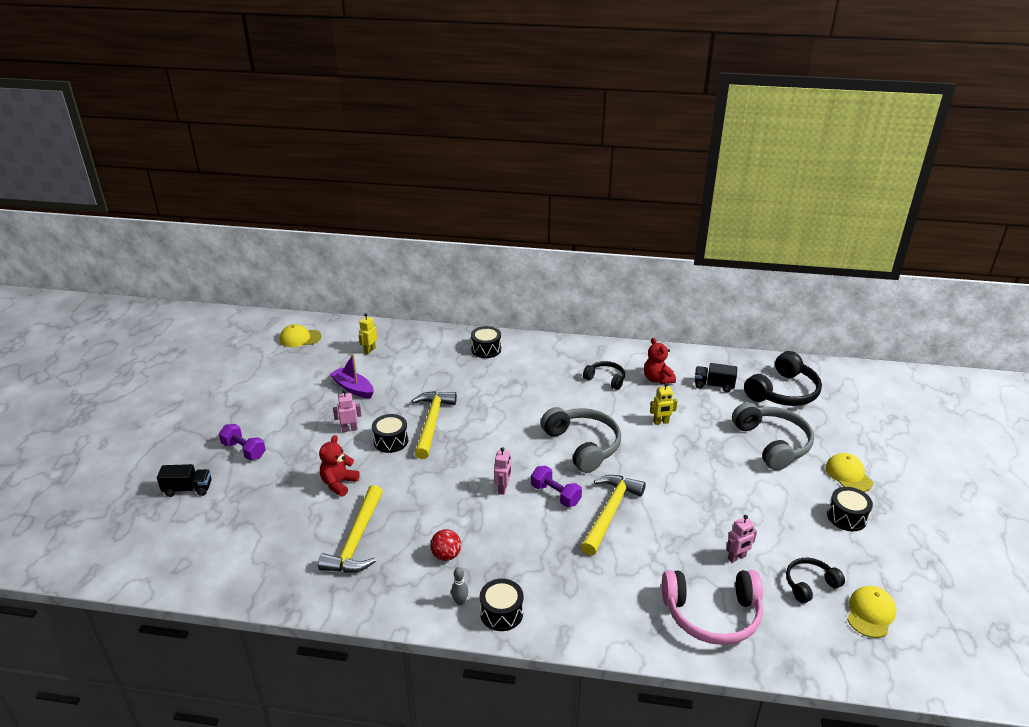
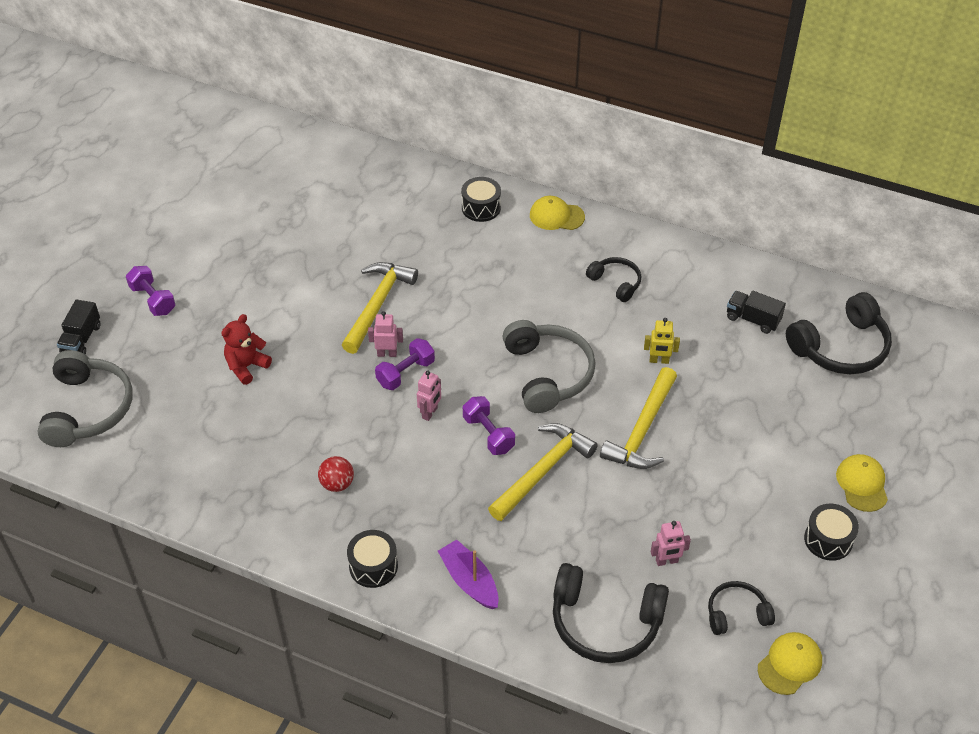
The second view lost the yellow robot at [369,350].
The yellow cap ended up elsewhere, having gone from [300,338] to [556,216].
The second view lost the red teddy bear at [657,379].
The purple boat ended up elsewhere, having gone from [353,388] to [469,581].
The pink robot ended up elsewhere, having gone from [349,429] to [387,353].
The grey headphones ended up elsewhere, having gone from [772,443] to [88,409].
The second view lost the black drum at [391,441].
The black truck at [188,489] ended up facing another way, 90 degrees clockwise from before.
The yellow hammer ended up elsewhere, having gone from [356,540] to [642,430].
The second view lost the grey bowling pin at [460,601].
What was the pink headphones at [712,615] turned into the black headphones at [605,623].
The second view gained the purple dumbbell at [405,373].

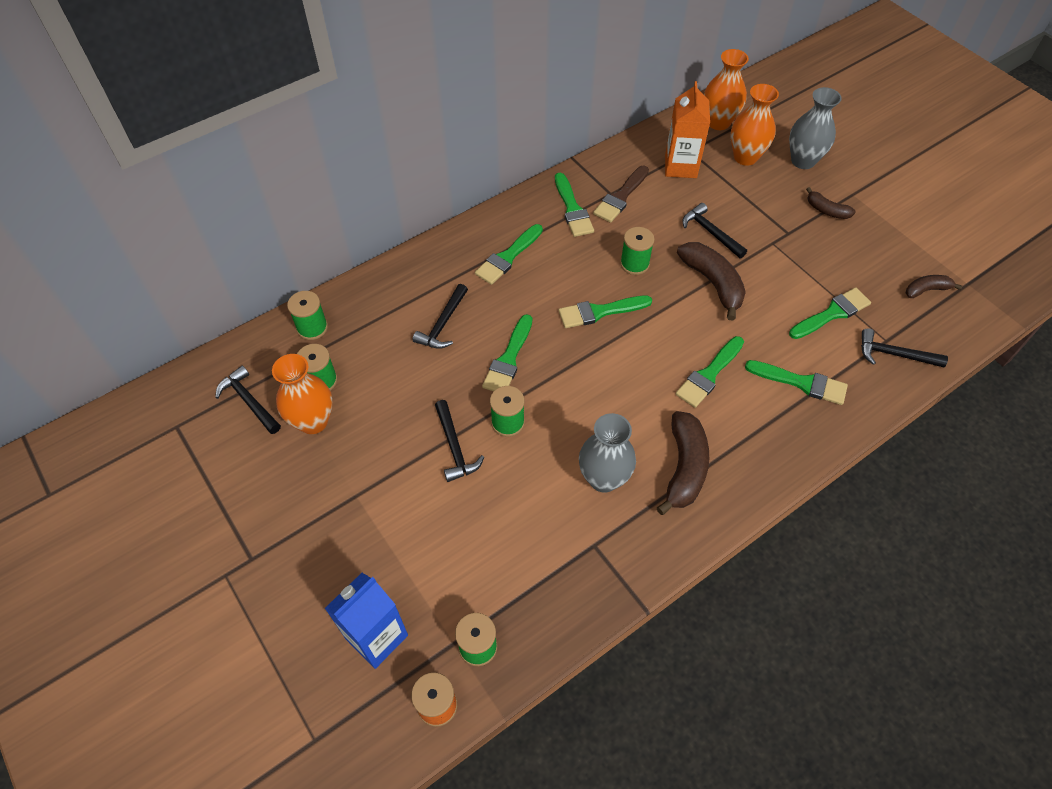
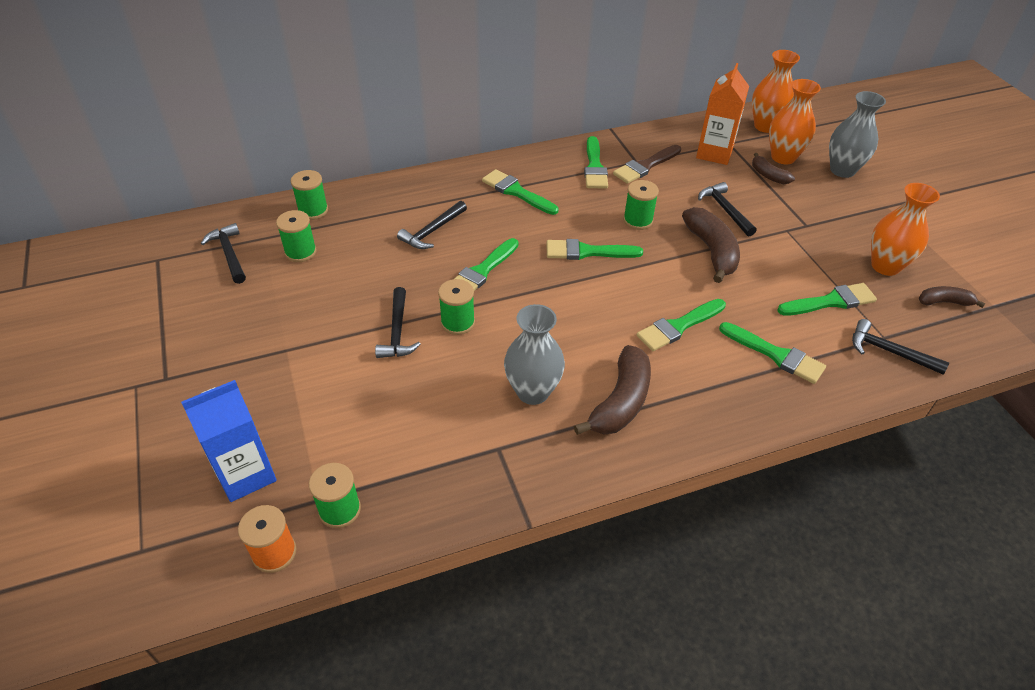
The brown banana ended up elsewhere, having gone from [826,210] to [768,175].
The green brush at [508,257] ended up facing another way, 75 degrees clockwise from before.
The orange vase ended up elsewhere, having gone from [313,421] to [885,266].

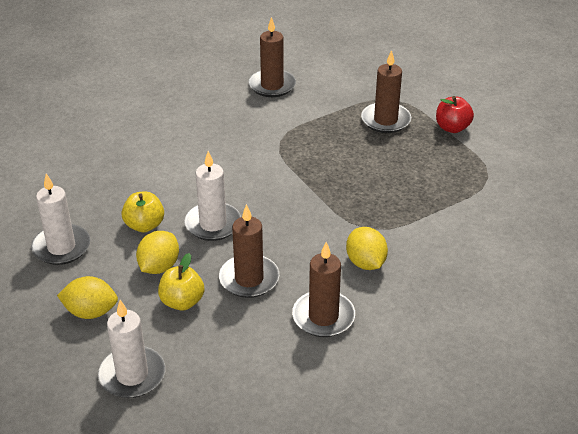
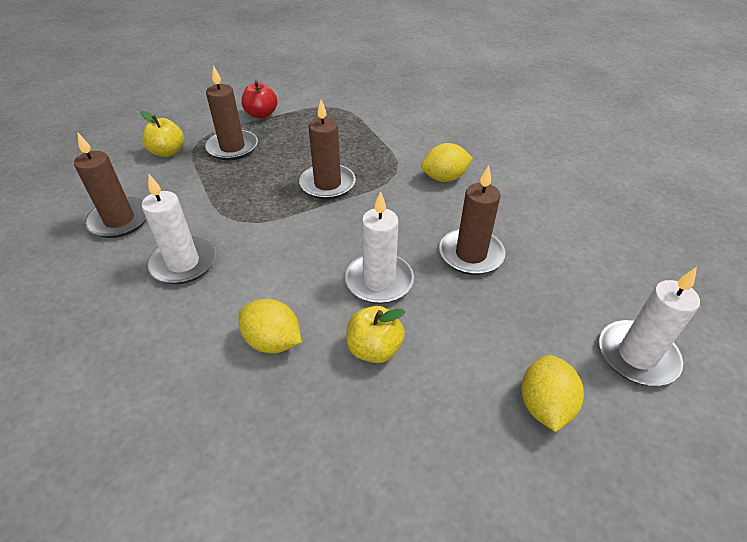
The white candle ended up elsewhere, having gone from [61,247] to [183,263].
The yellow lemon ended up elsewhere, having gone from [159,266] to [273,341].
The brown candle ended up elsewhere, having gone from [323,317] to [327,184].
The yellow apple ended up elsewhere, having gone from [182,302] to [168,152].

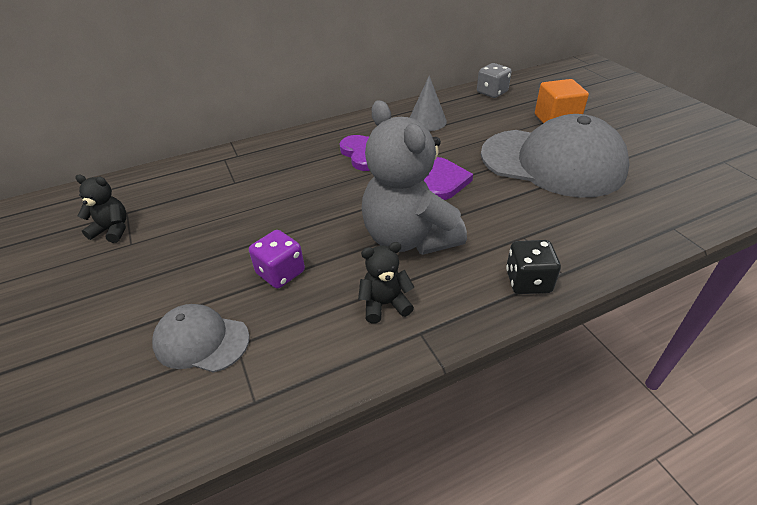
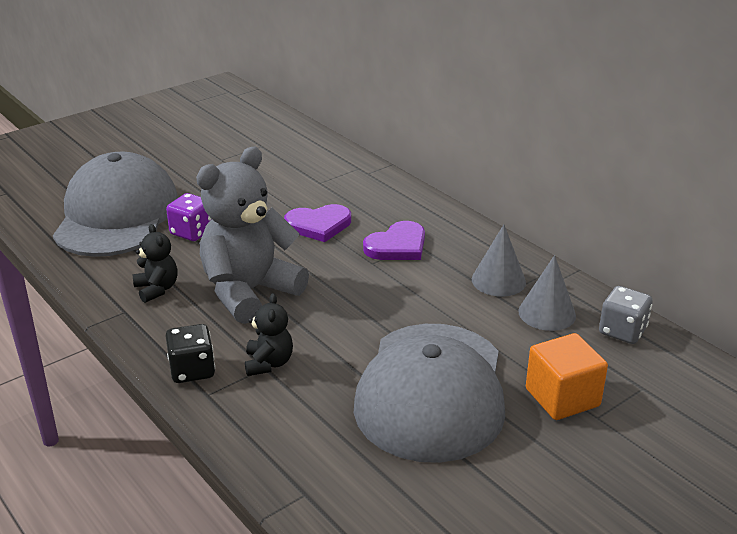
The purple heart ended up elsewhere, having gone from [442,181] to [318,225].
The black teddy bear ended up elsewhere, having gone from [112,230] to [269,363].
The size of the grey cap at [201,341] changed by a factor of 2.09.
The second view gained the grey cone at [547,313].

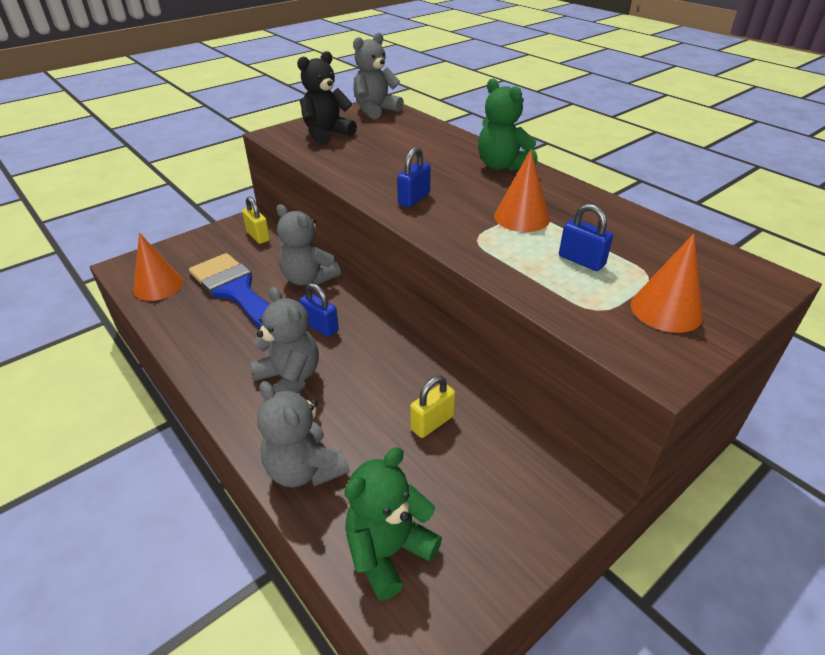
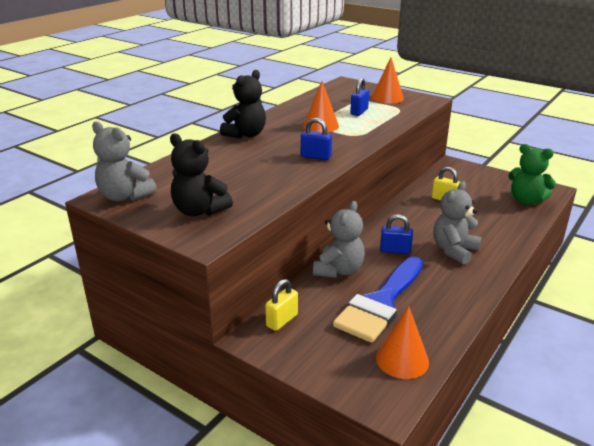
What was the green teddy bear at [502,166] turned into the black teddy bear at [246,134].
The blue padlock at [320,327] ended up facing another way, 75 degrees clockwise from before.
The second view lost the grey teddy bear at [305,469].

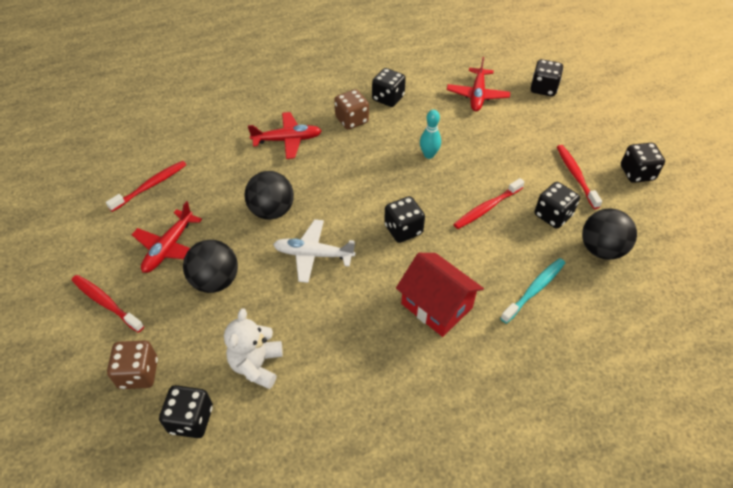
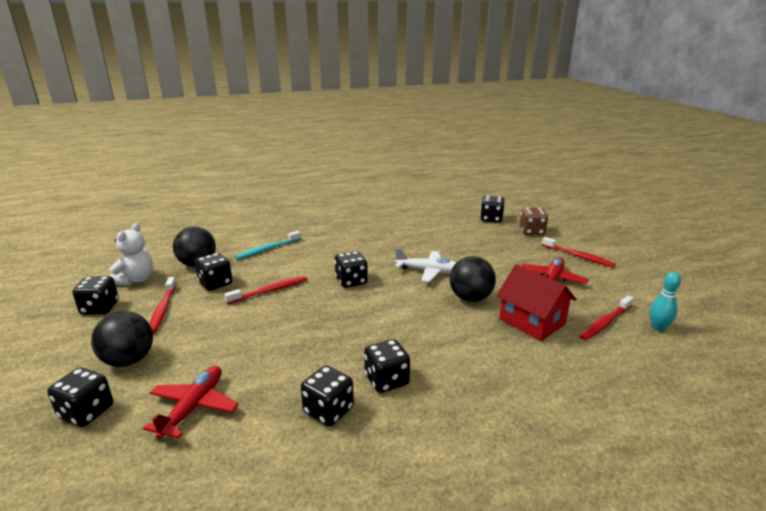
What was the brown dice at [352,120] turned into the black dice at [386,380].
The turquoise bowling pin ended up elsewhere, having gone from [429,155] to [658,328].
The second view lost the red plane at [287,140].
The black ball ended up elsewhere, having gone from [215,281] to [129,360].
The red house ended up elsewhere, having gone from [436,305] to [532,321].
The white teddy bear ended up elsewhere, having gone from [257,365] to [136,280].

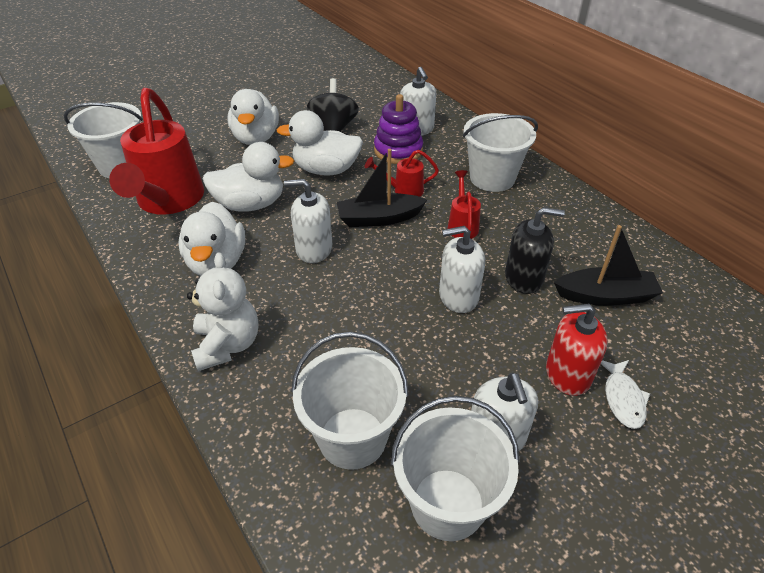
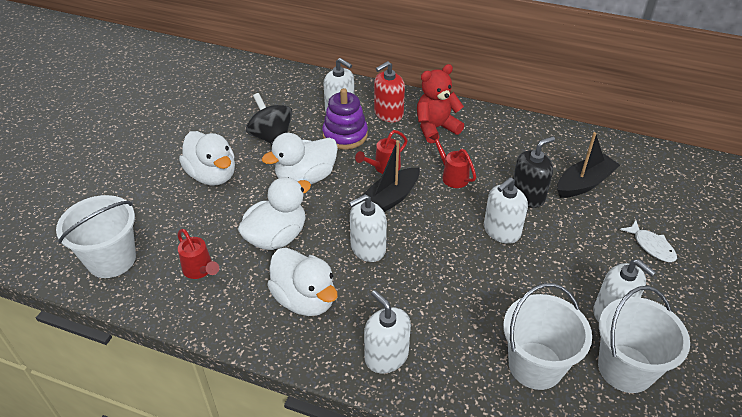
The size of the red watering can at [168,202] changed by a factor of 0.45.
Where the white bucket stood at [492,178], the red teddy bear came to stand at [436,128].
Where the white teddy bear stood at [227,345], the white soap dispenser came to stand at [386,356].
The red soap dispenser ended up elsewhere, having gone from [567,374] to [388,113].

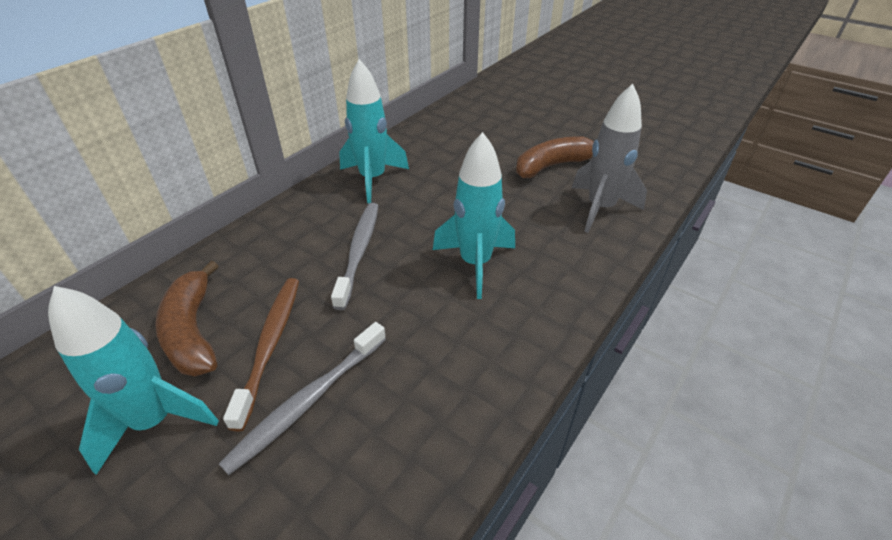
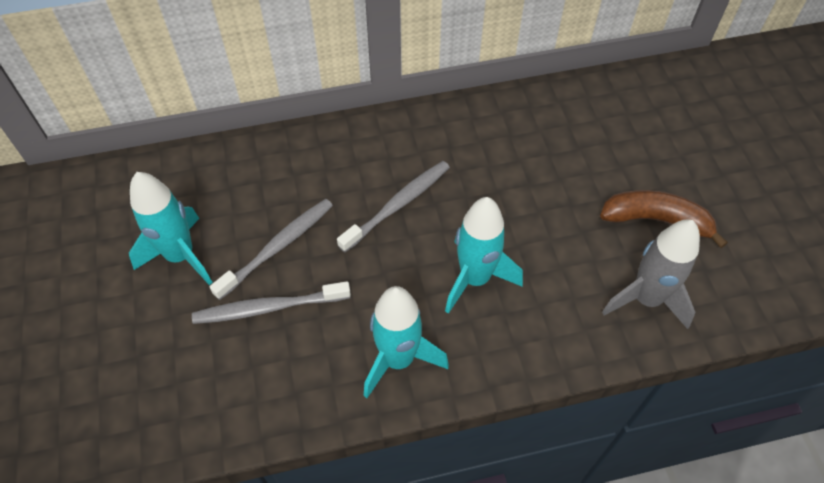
The turquoise rocket ended up elsewhere, having gone from [373,179] to [398,359].
The second view lost the brown banana at [192,331].
What was the brown toothbrush at [270,345] turned into the grey toothbrush at [278,247].

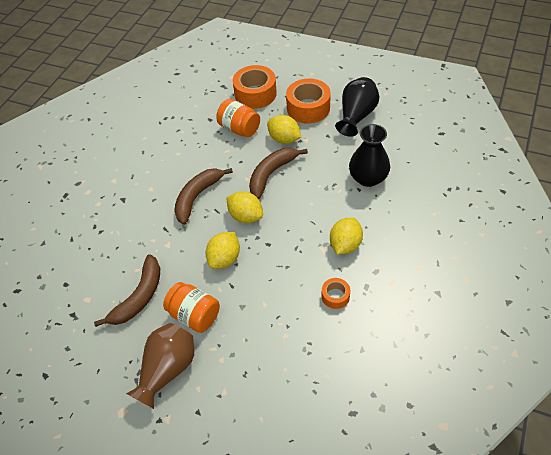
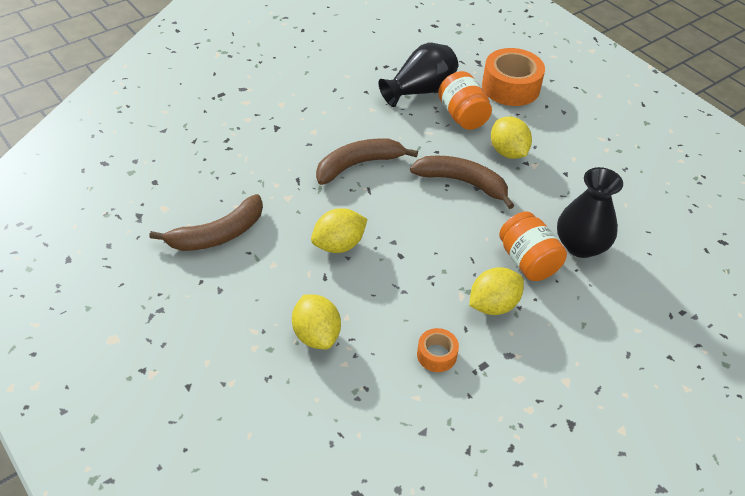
The black vase ended up elsewhere, having gone from [356,116] to [420,91].
The second view lost the orange tape at [308,108].
The brown banana at [271,174] ended up facing another way, 45 degrees clockwise from before.
The yellow lemon ended up elsewhere, having gone from [246,216] to [316,335].
The orange jar ended up elsewhere, having gone from [194,315] to [528,261].
The second view lost the brown vase at [167,369].

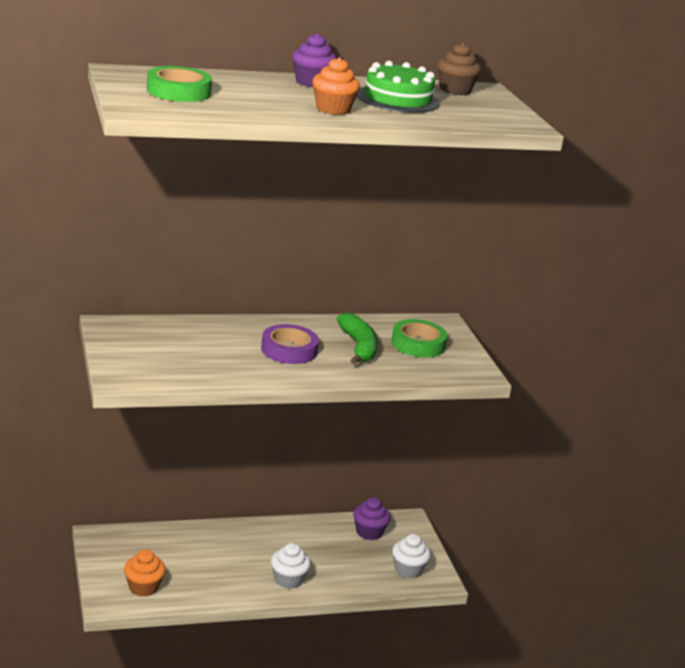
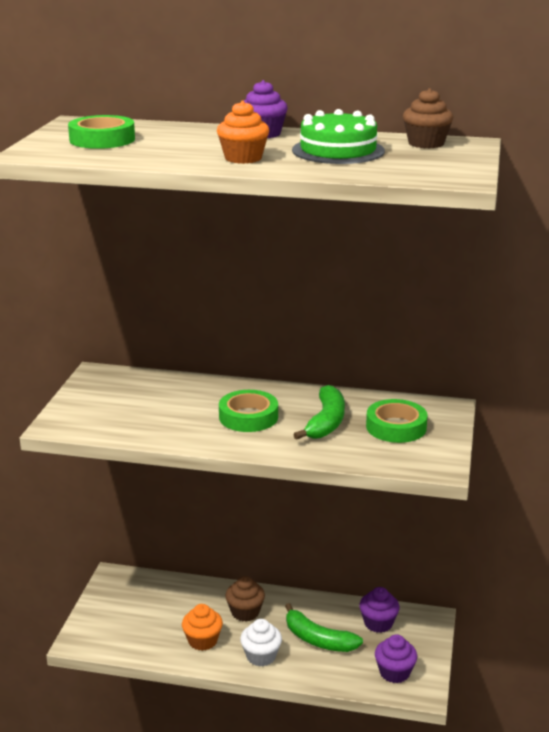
What was the purple tape at [289,350] turned into the green tape at [248,417].
What was the white cupcake at [408,569] turned into the purple cupcake at [394,672].
The orange cupcake ended up elsewhere, having gone from [143,587] to [202,641].
The second view gained the brown cupcake at [245,612].
The second view gained the green banana at [318,639].

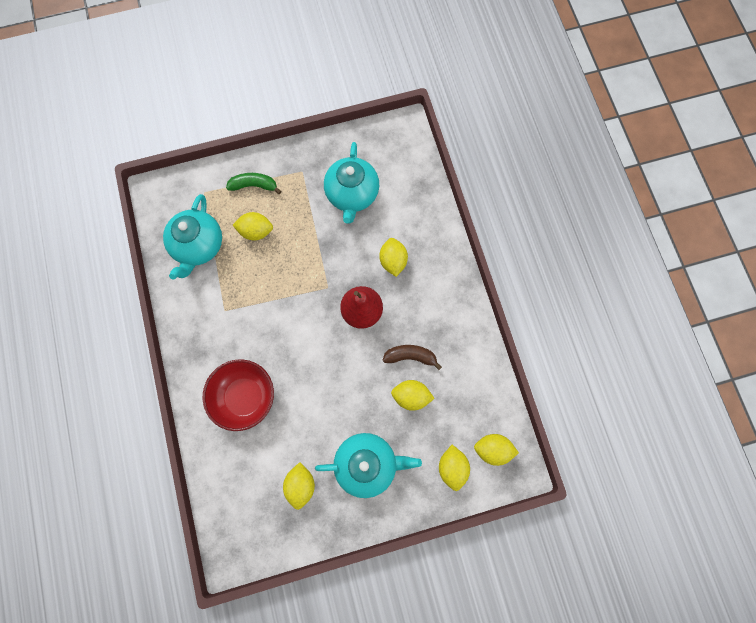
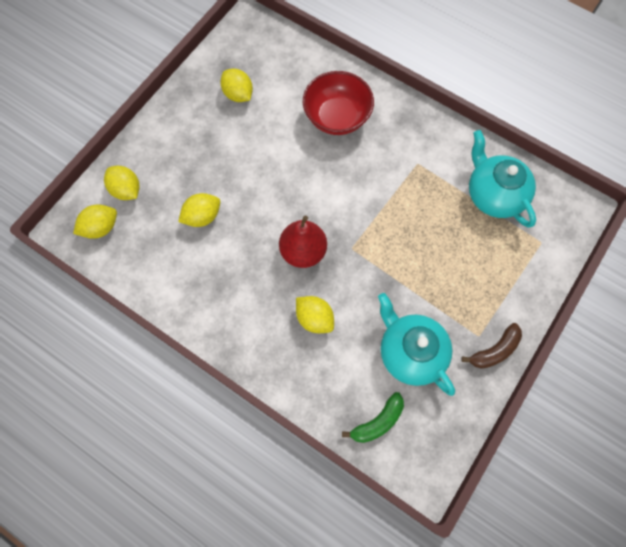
The green banana ended up elsewhere, having gone from [254,186] to [377,421].
The second view lost the yellow lemon at [256,231].
The brown banana ended up elsewhere, having gone from [410,356] to [494,350].
The second view lost the turquoise teapot at [367,464].

